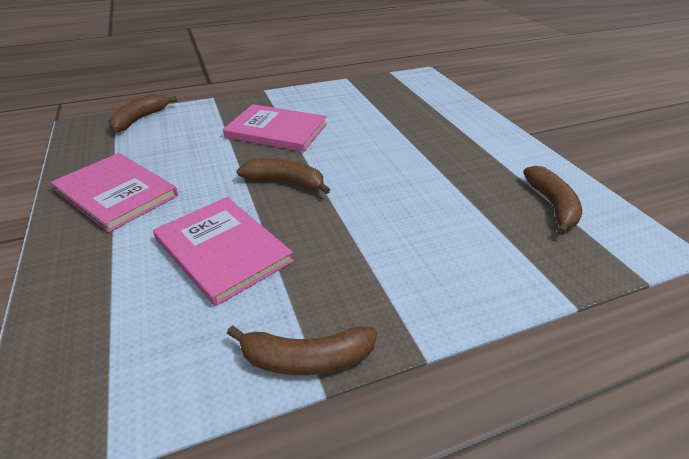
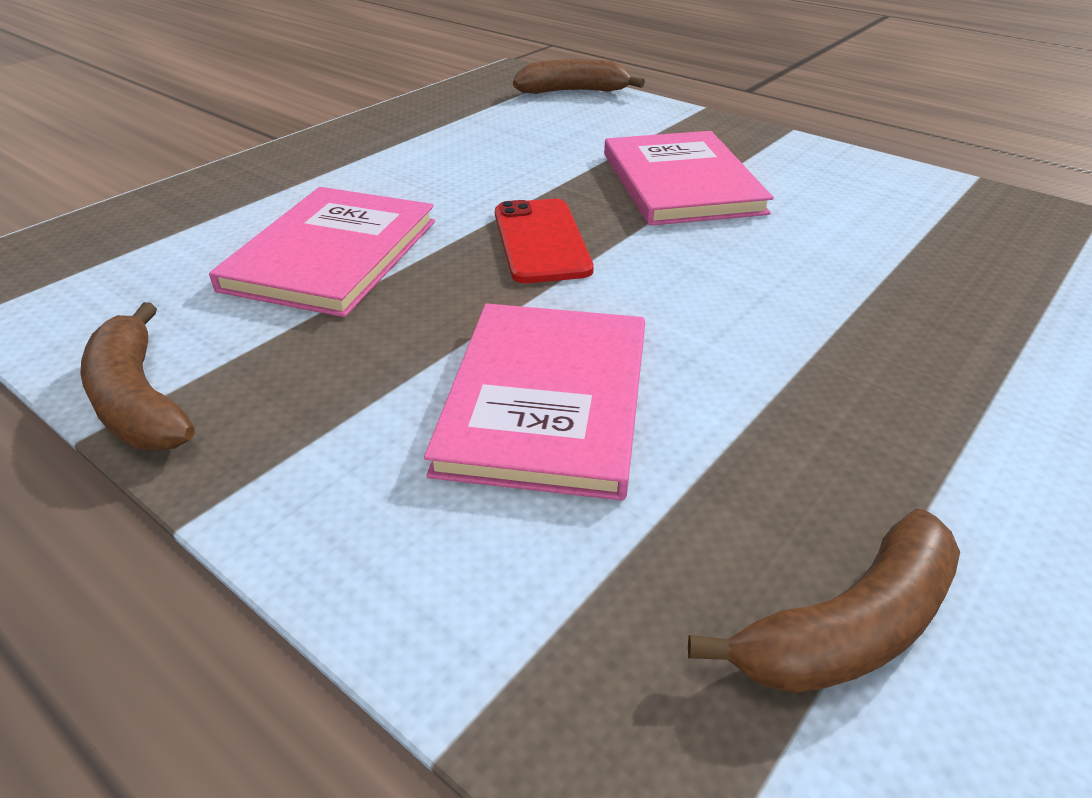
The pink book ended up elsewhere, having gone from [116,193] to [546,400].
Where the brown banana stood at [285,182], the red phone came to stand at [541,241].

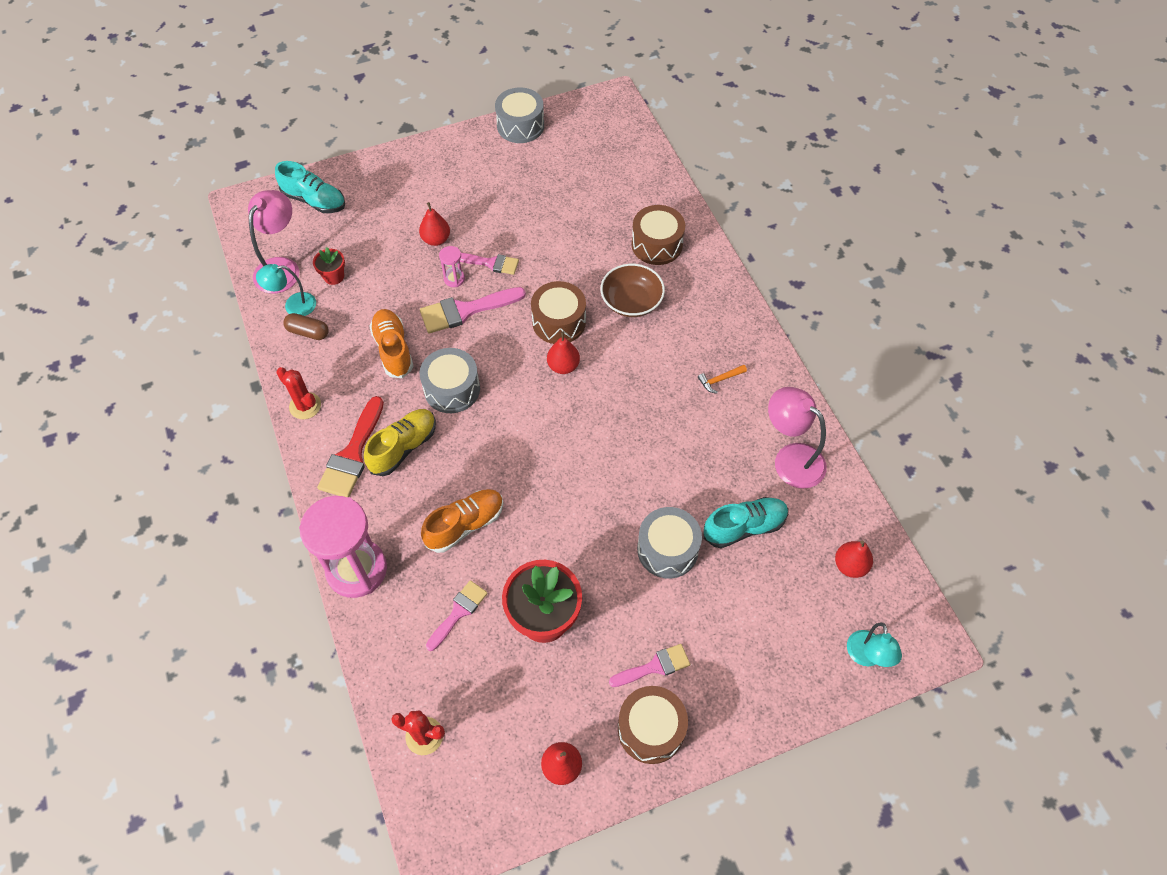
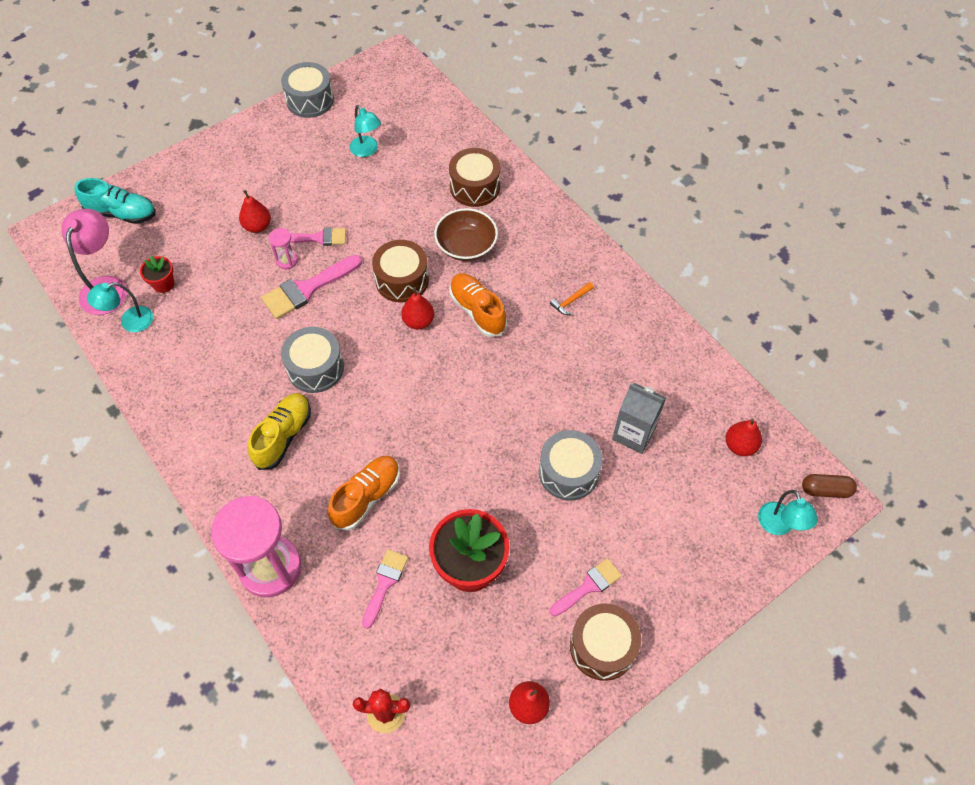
The orange shoe ended up elsewhere, having gone from [393,349] to [477,311].
The brown capsule ended up elsewhere, having gone from [308,332] to [825,490].
The second view lost the red cactus at [305,406].
The second view lost the pink lamp at [790,458].
The second view lost the red brush at [352,454].
Where the turquoise shoe stood at [744,527], the grey carton came to stand at [633,434].
The second view gained the turquoise lamp at [367,150].

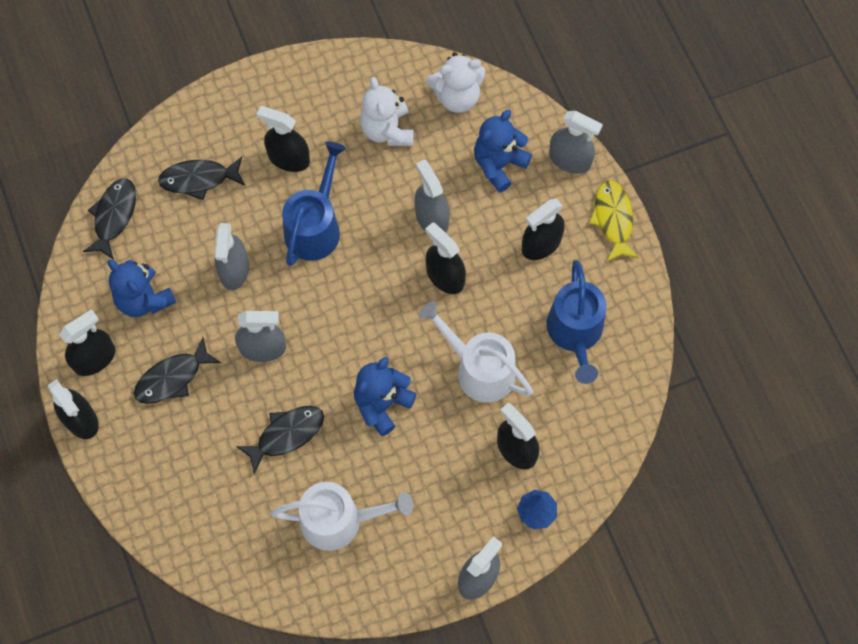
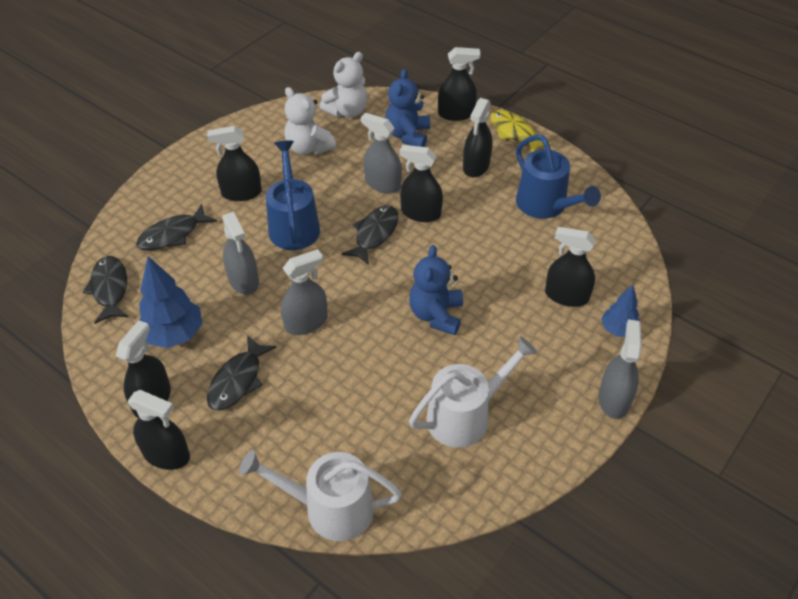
What was the grey spray bottle at [570,159] turned into the black spray bottle at [456,114].
Where the blue teddy bear stood at [144,299], the blue tree came to stand at [174,335].
The white watering can ended up elsewhere, having gone from [479,369] to [330,508].
The black fish ended up elsewhere, having gone from [286,435] to [374,234].

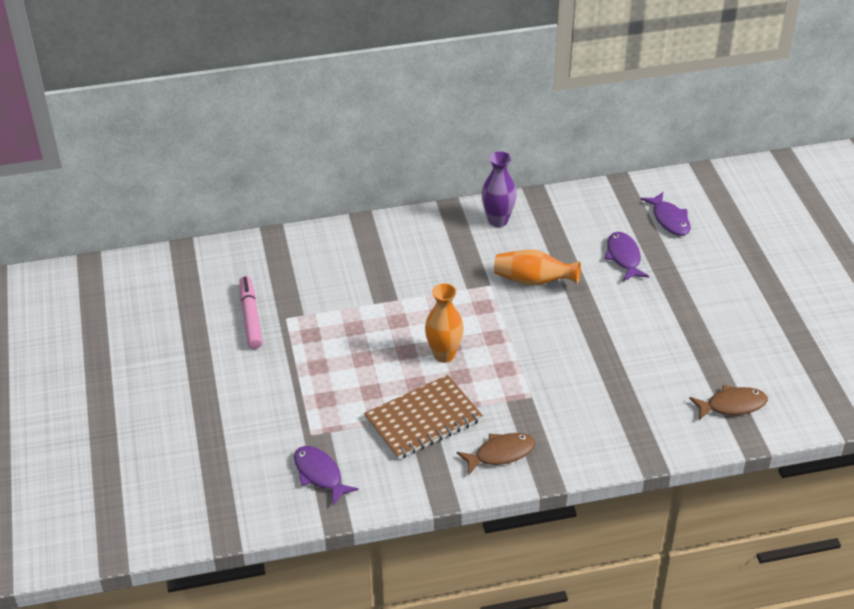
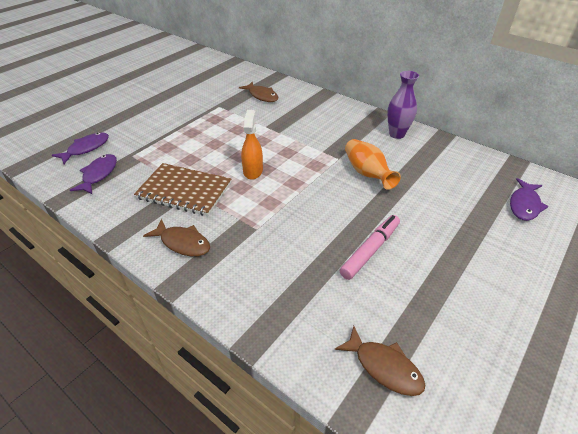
The purple fish ended up elsewhere, having gone from [624,257] to [86,148].
The pink marker ended up elsewhere, having gone from [251,317] to [370,250].
Where the orange vase stood at [444,355], the orange spray bottle came to stand at [253,171].
The second view gained the brown fish at [262,96].

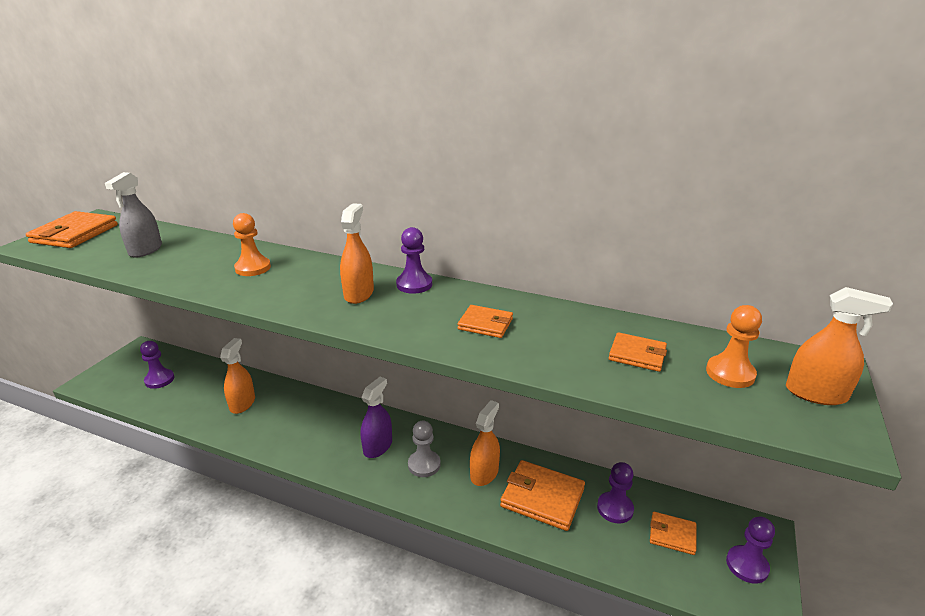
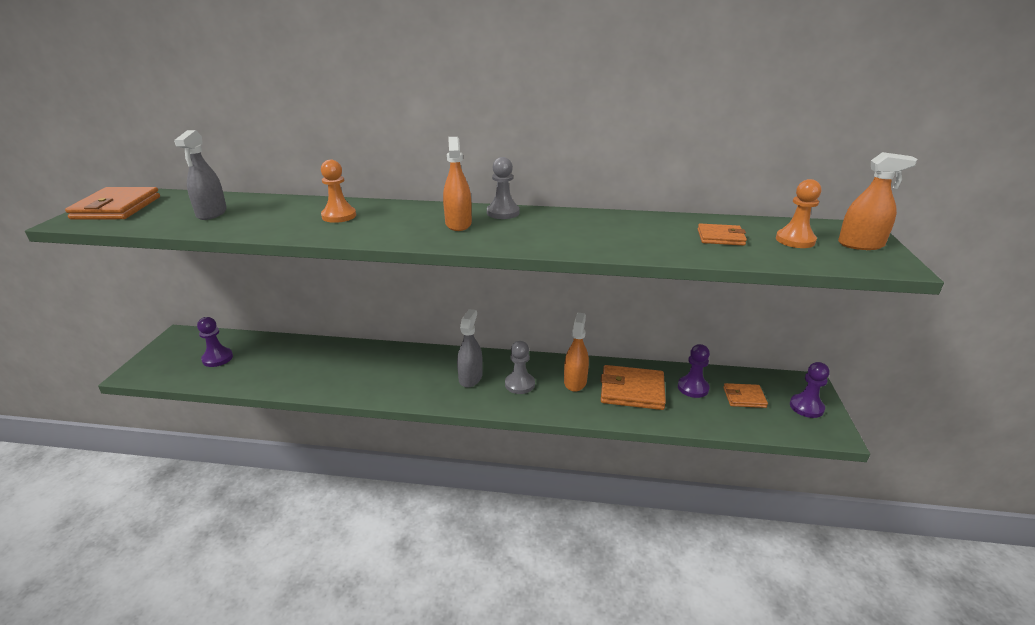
What was the purple pawn at [414,284] turned into the grey pawn at [503,213].
The second view lost the orange wallet at [485,324].
The second view lost the orange spray bottle at [242,403].
What was the purple spray bottle at [378,446] turned into the grey spray bottle at [470,378].

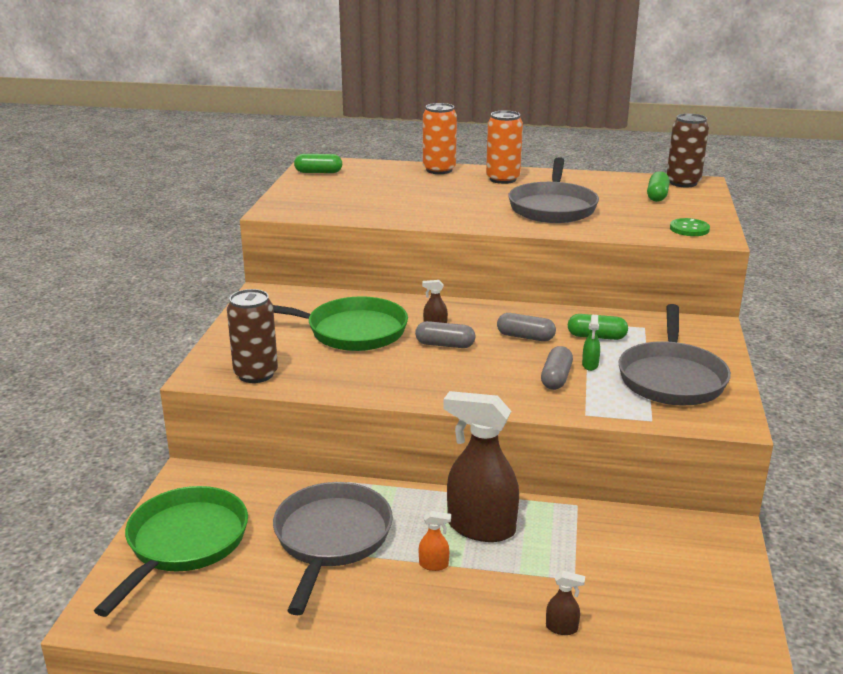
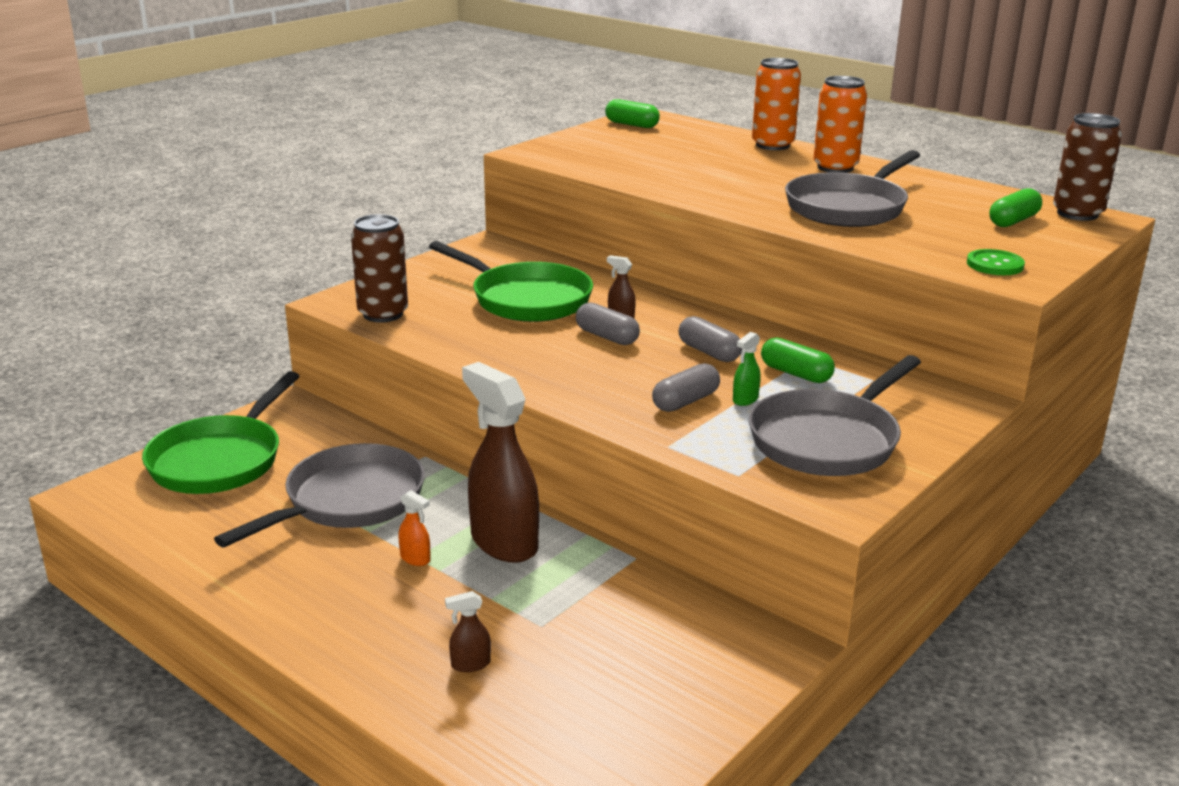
The green pan at [184,543] ended up facing another way, 150 degrees clockwise from before.
The brown spray bottle at [562,628] ended up facing another way, 120 degrees clockwise from before.

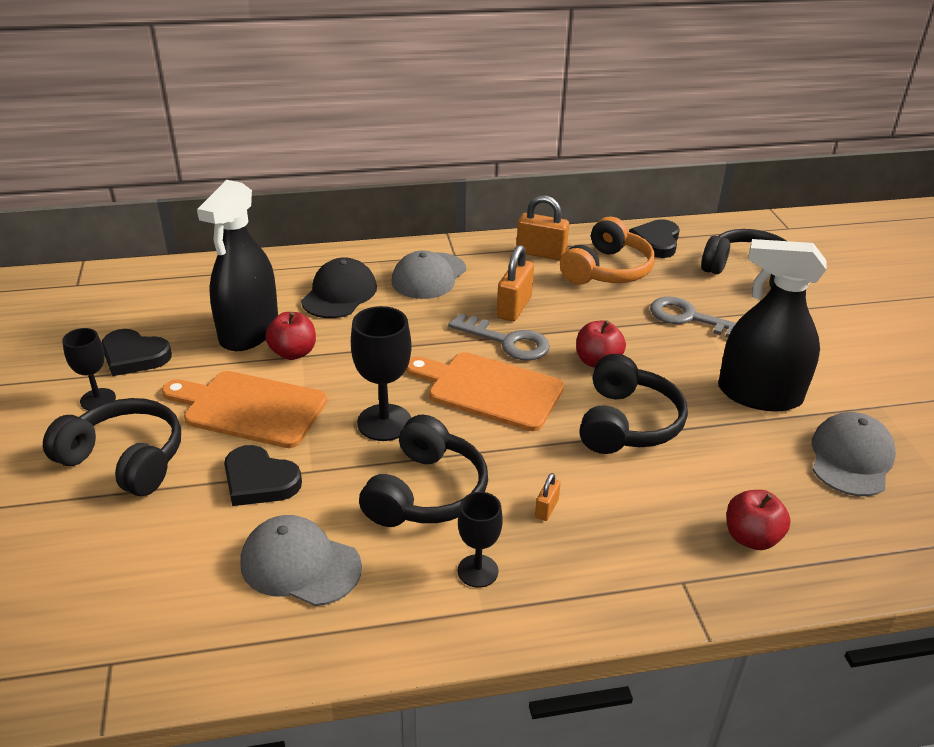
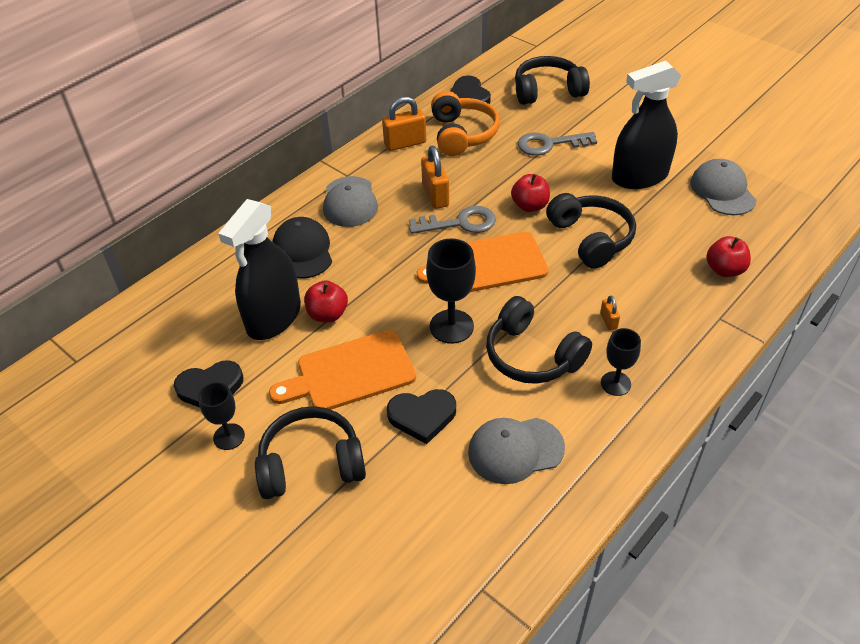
The black spray bottle at [249,331] ended up facing another way, 45 degrees clockwise from before.
The black headphones at [426,492] ended up facing another way, 150 degrees clockwise from before.

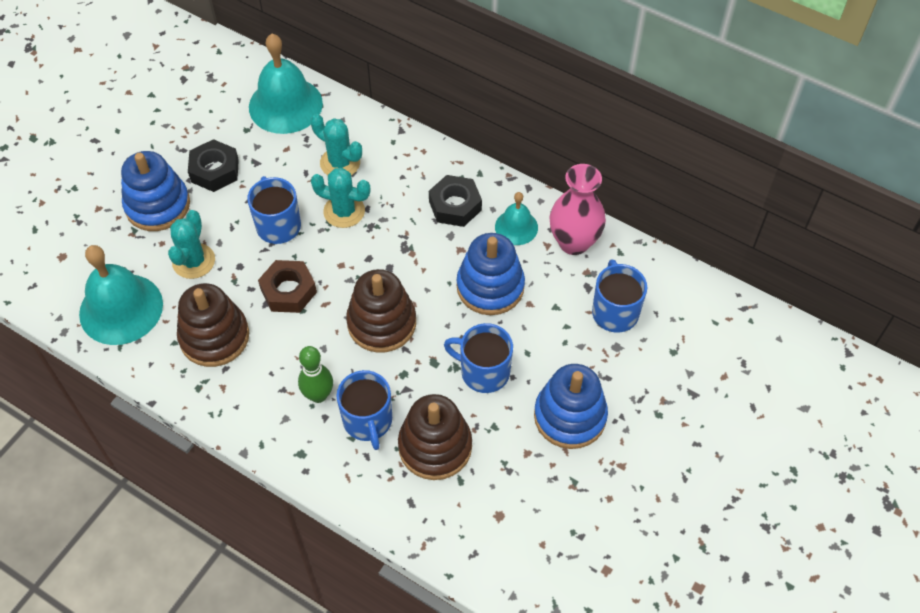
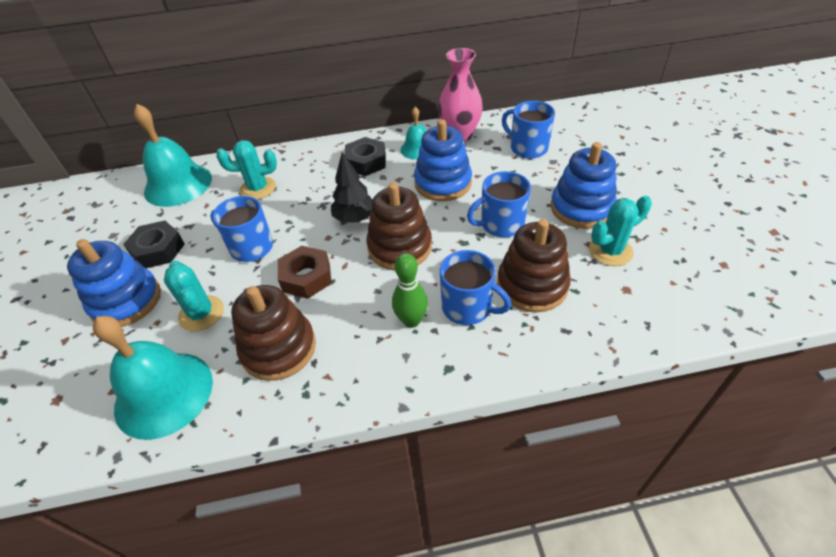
The turquoise cactus ended up elsewhere, having gone from [344,211] to [610,251].
The second view gained the black tree at [355,218].

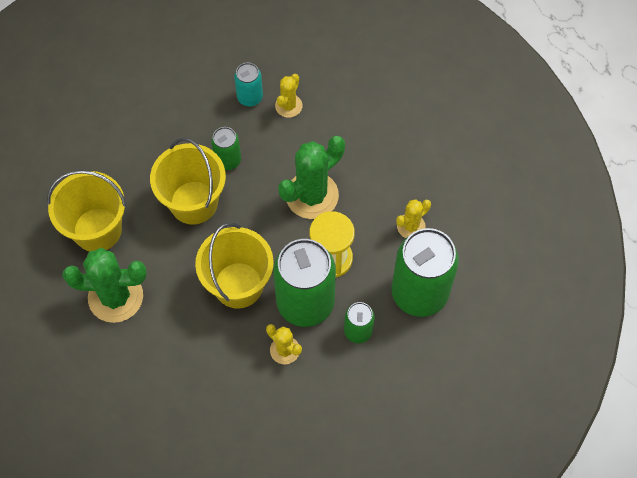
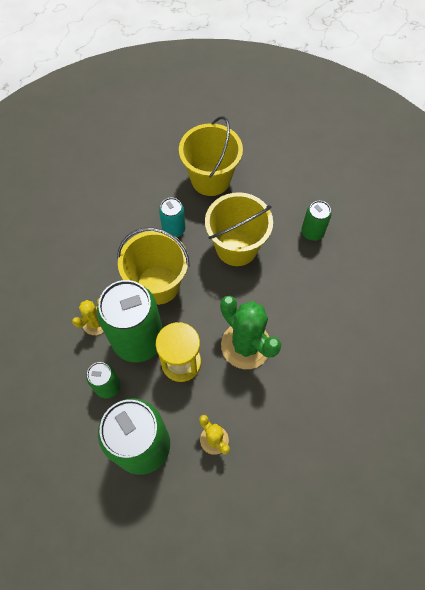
The turquoise can ended up elsewhere, having gone from [250,97] to [174,229].
The second view lost the yellow cactus at [288,106].
The green can ended up elsewhere, having gone from [228,160] to [312,232].
The second view lost the green cactus at [115,297].

